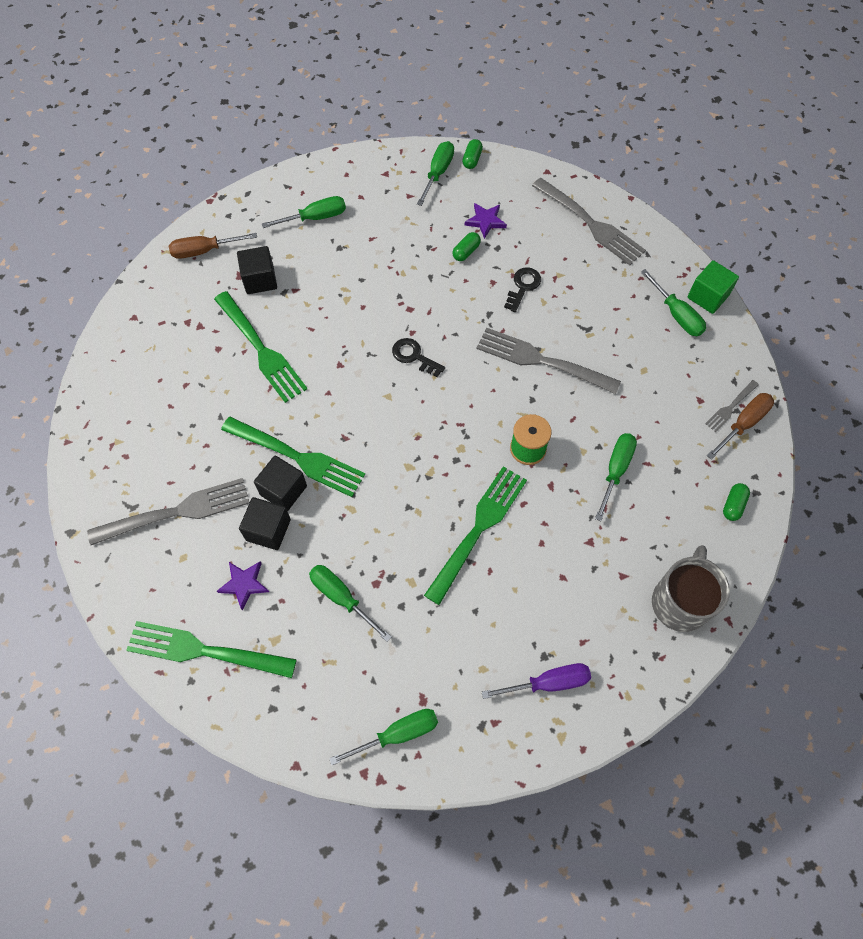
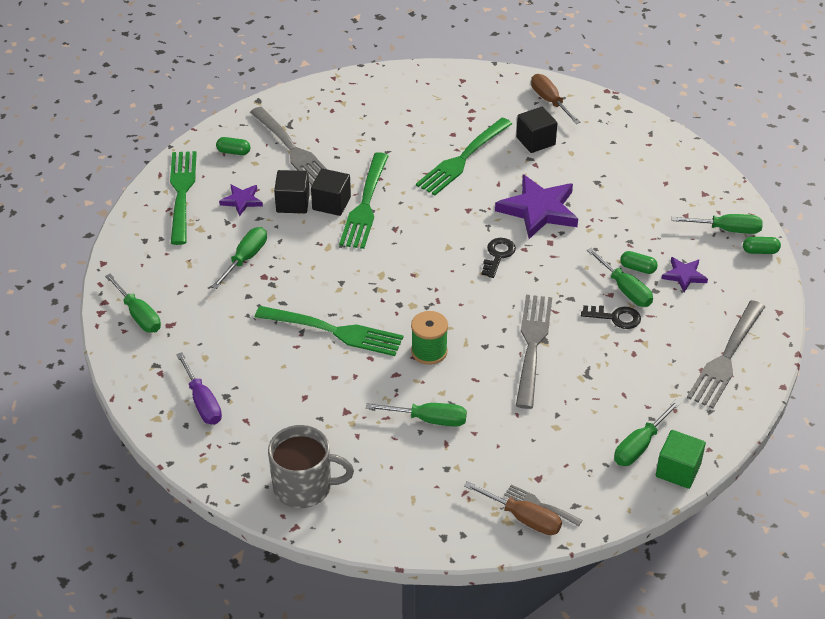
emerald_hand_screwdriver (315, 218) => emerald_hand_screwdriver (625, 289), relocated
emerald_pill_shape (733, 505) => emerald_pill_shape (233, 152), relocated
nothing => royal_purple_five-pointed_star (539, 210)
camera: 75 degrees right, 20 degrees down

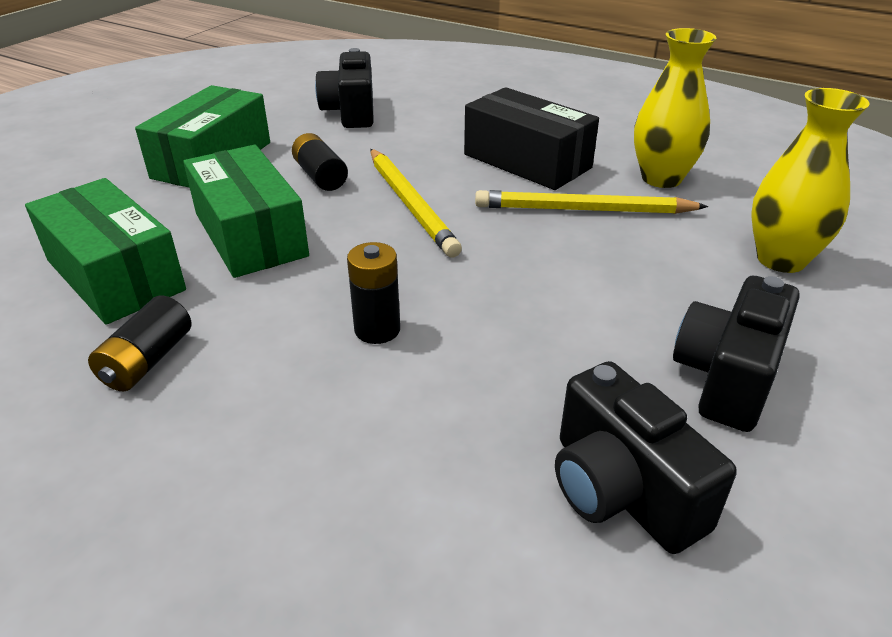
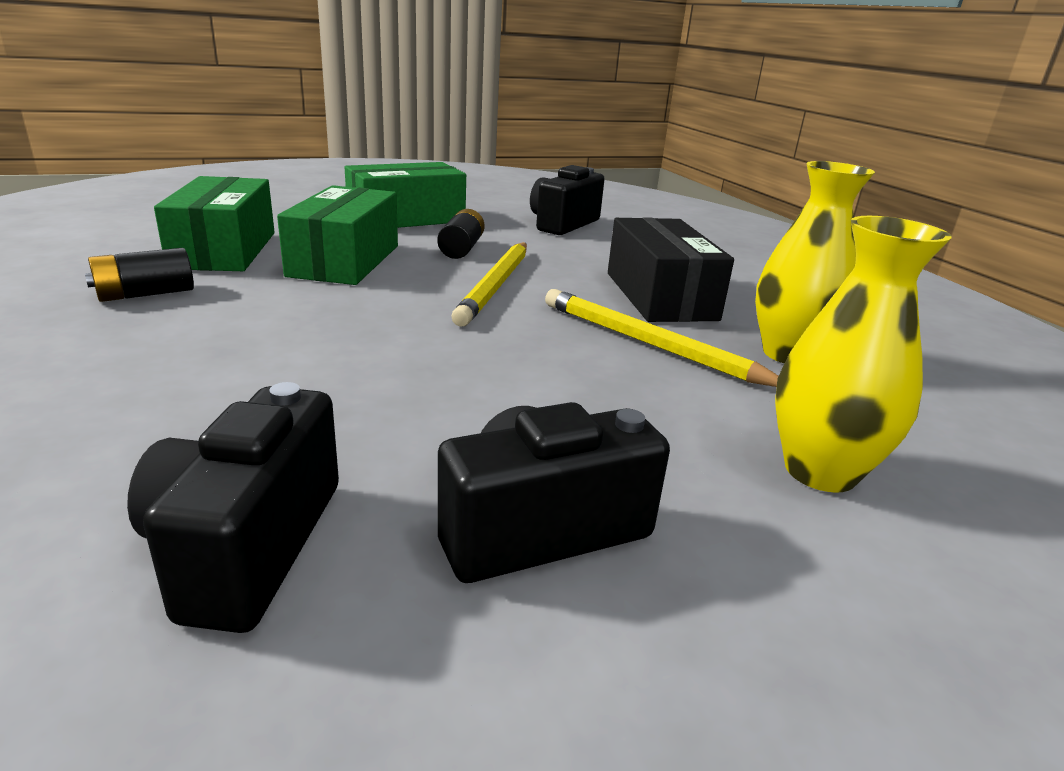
ebony_power_cell (377, 329) => nothing
camera: 35 degrees right, 10 degrees down

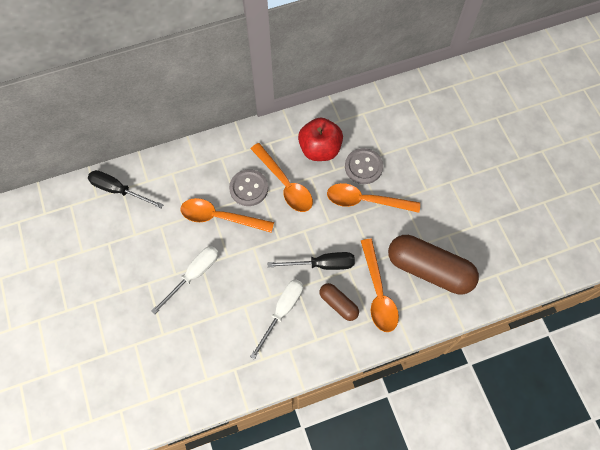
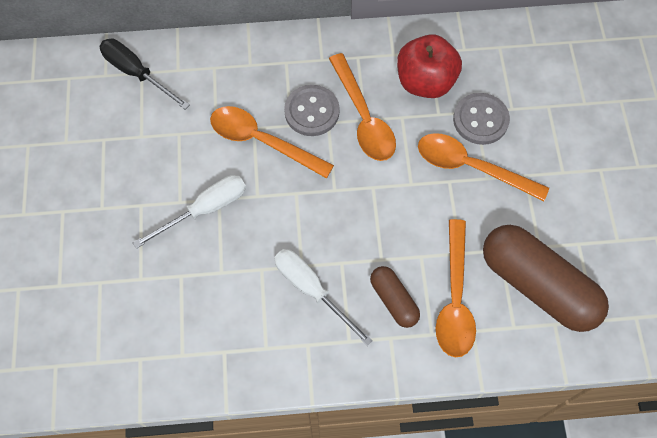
ebony_hand_screwdriver (322, 264) => nothing
white_hand_screwdriver (282, 311) => white_hand_screwdriver (312, 290), 90 degrees counterclockwise
camera: 15 degrees right, 0 degrees up

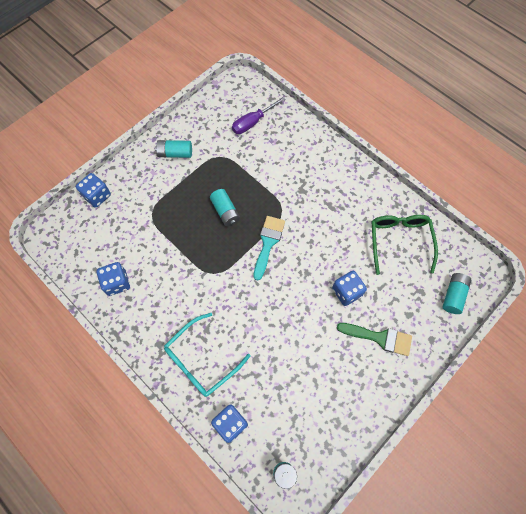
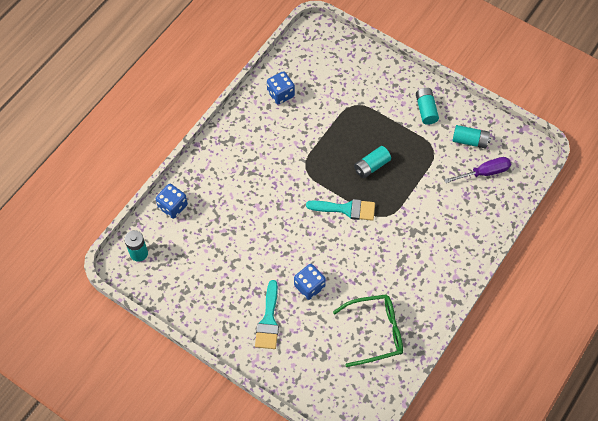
royal_purple_hand_screwdriver (253, 122) => royal_purple_hand_screwdriver (484, 173), 120 degrees clockwise
royal_blue_dice (97, 196) => nothing
teal_power_cell (453, 295) => teal_power_cell (470, 141), relocated
teal_spectacles (201, 360) => nothing
emerald_brush (379, 338) => teal_brush (268, 320)
camera: 80 degrees right, 5 degrees down

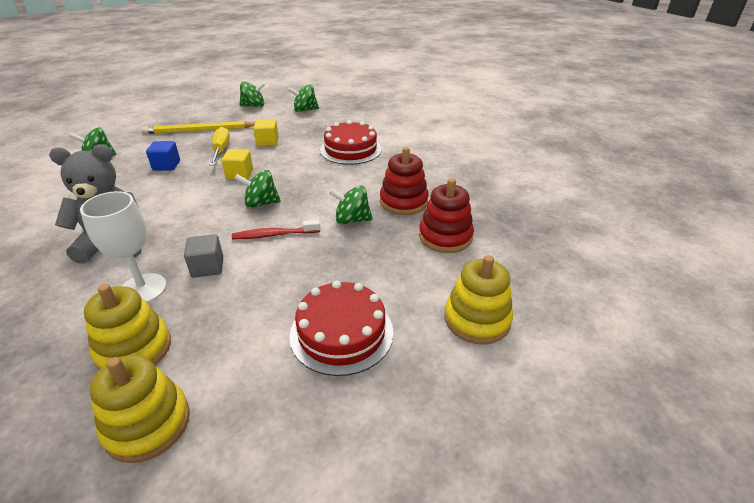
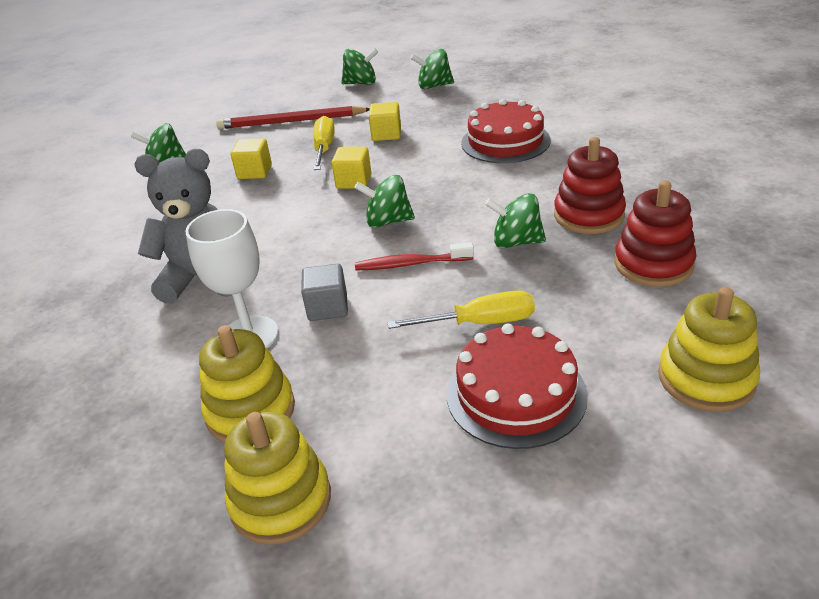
bright_yellow_lead_pencil (199, 130) => crimson_lead_pencil (291, 121)
royal_blue_block (166, 165) => bright_yellow_block (254, 172)
nothing => bright_yellow_hand_screwdriver (480, 323)
camera: 10 degrees right, 0 degrees up

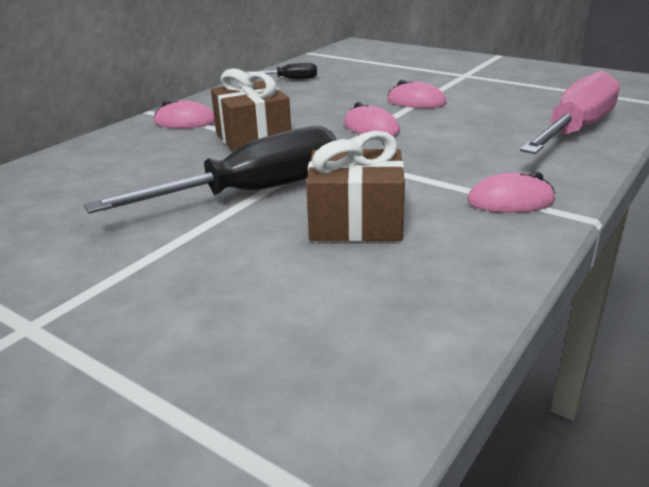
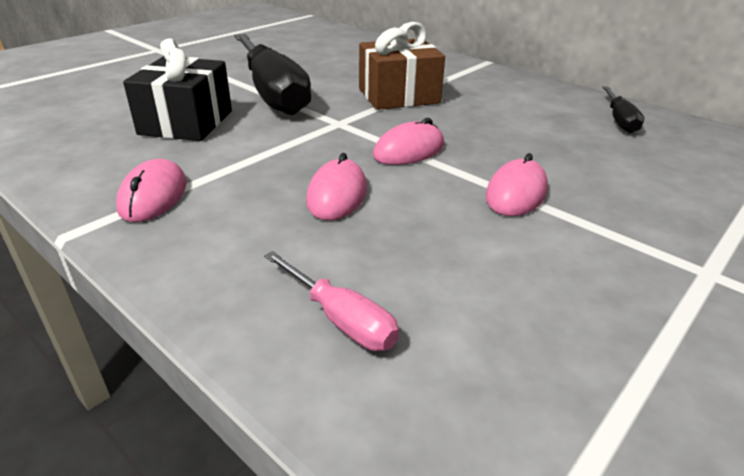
rosy_hand_screwdriver (575, 130) => rosy_hand_screwdriver (340, 319), x0.45
rosy_mouse (185, 121) => rosy_mouse (337, 195), relocated
russet_wrapped_gift (356, 221) => ebony_wrapped_gift (186, 122)
camera: 95 degrees right, 5 degrees up

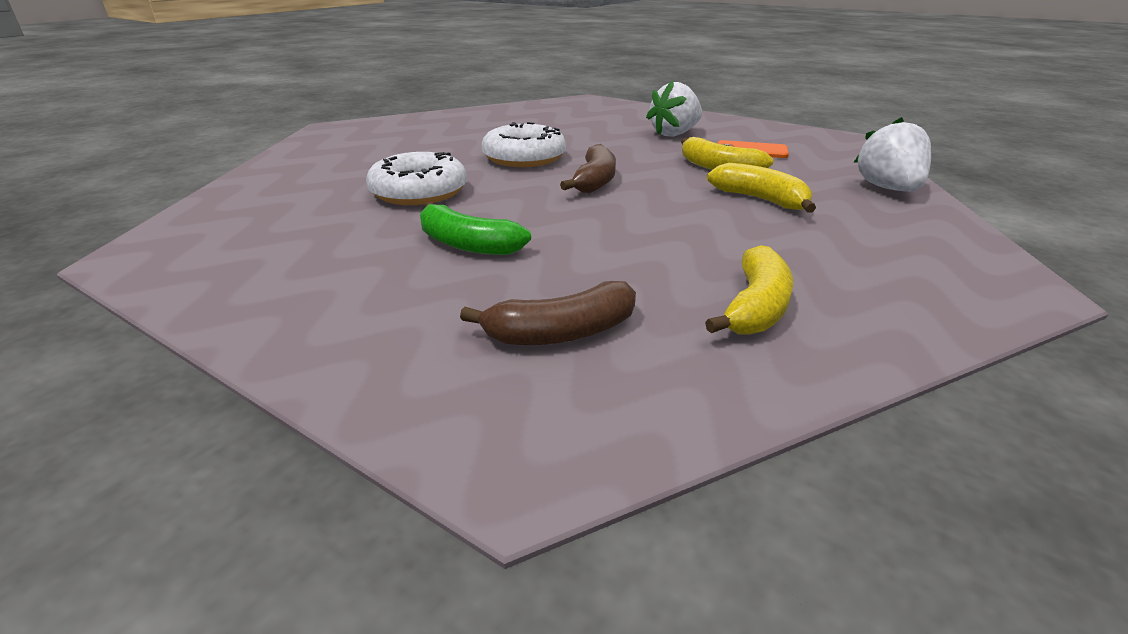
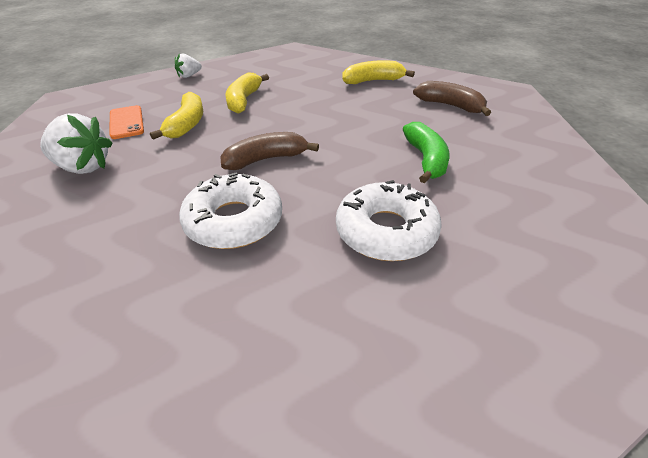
white_berry (888, 189) => white_berry (189, 76), x0.56
camera: 125 degrees left, 10 degrees up

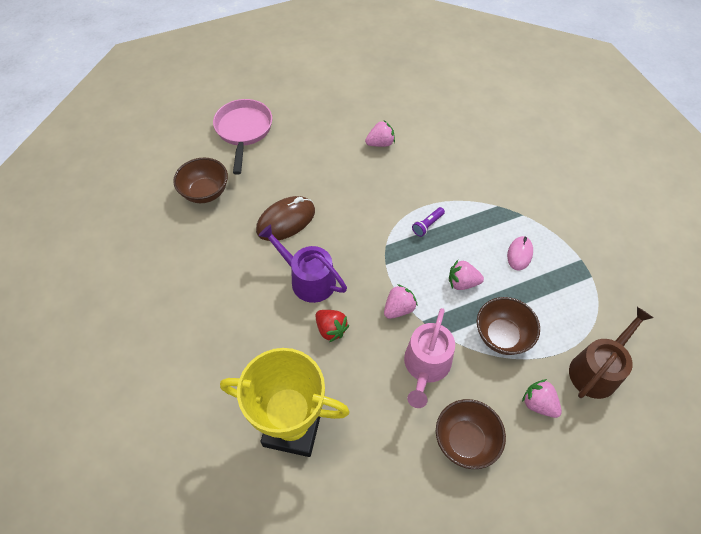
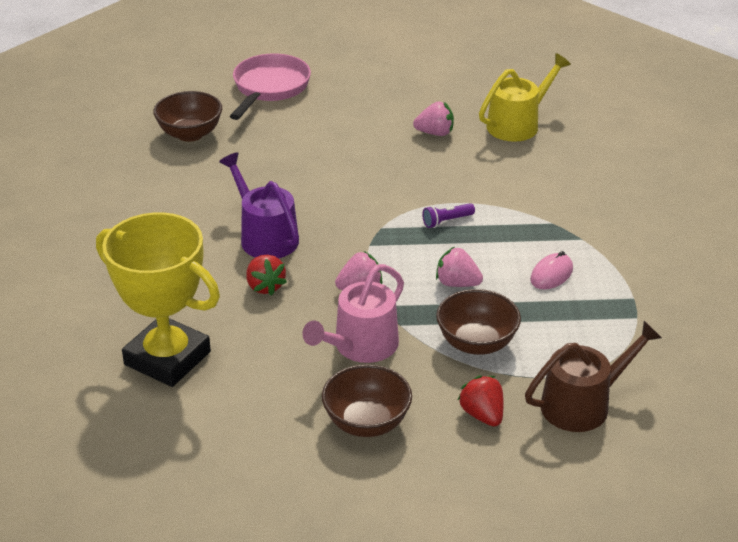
russet_mouse (286, 221) => nothing
rosy_berry (538, 404) => crimson_berry (482, 415)
nothing => bright_yellow_watering_can (517, 124)
camera: 20 degrees right, 20 degrees down

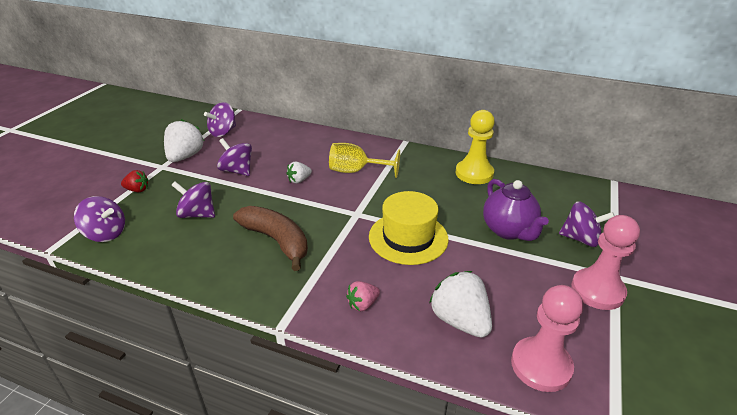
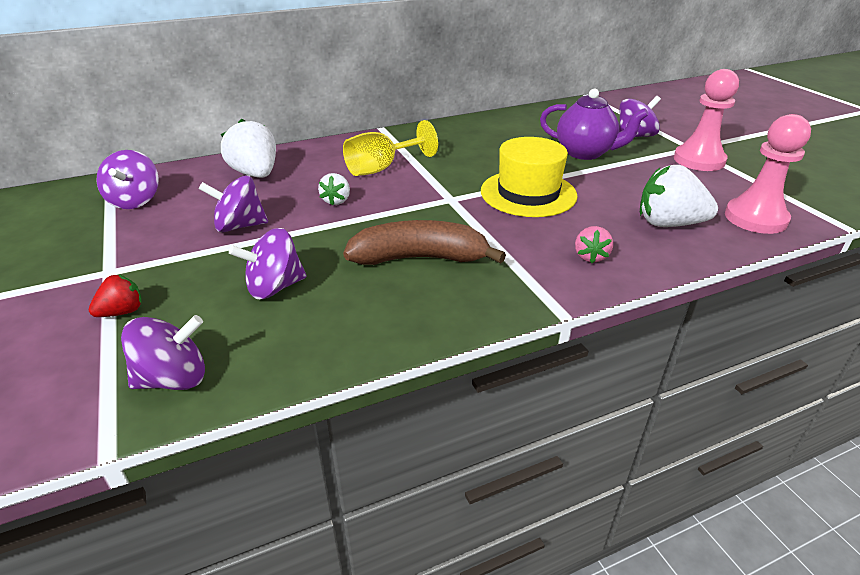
bright_yellow_pawn (474, 173) => nothing
white_berry (185, 156) => white_berry (255, 174), relocated
camera: 45 degrees left, 0 degrees up

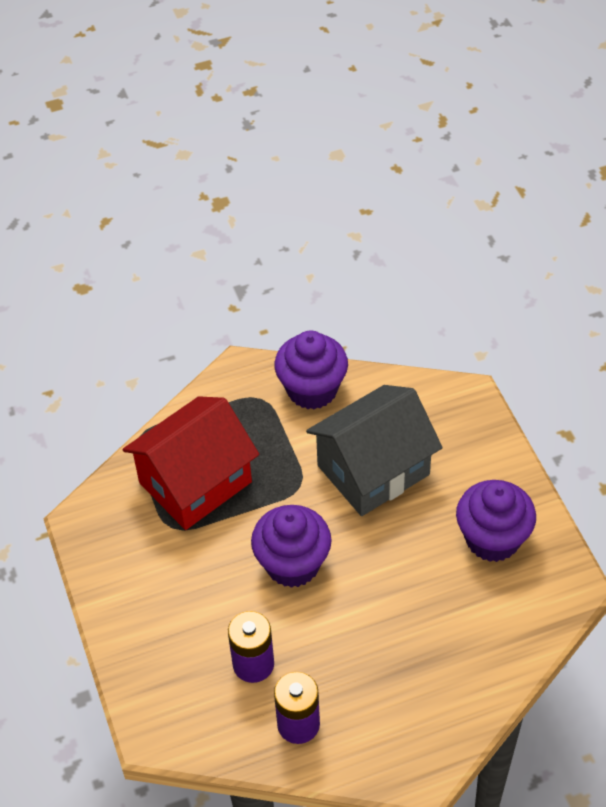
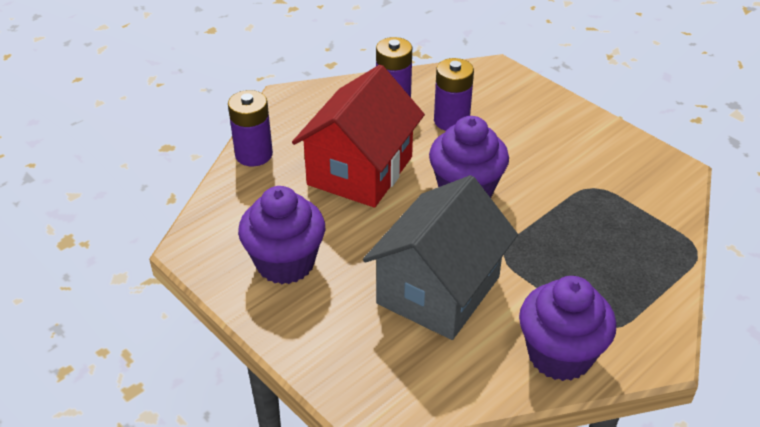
crimson_house (195, 482) => crimson_house (360, 171), relocated
nothing => royal_purple_power_cell (254, 154)
camera: 155 degrees right, 10 degrees down

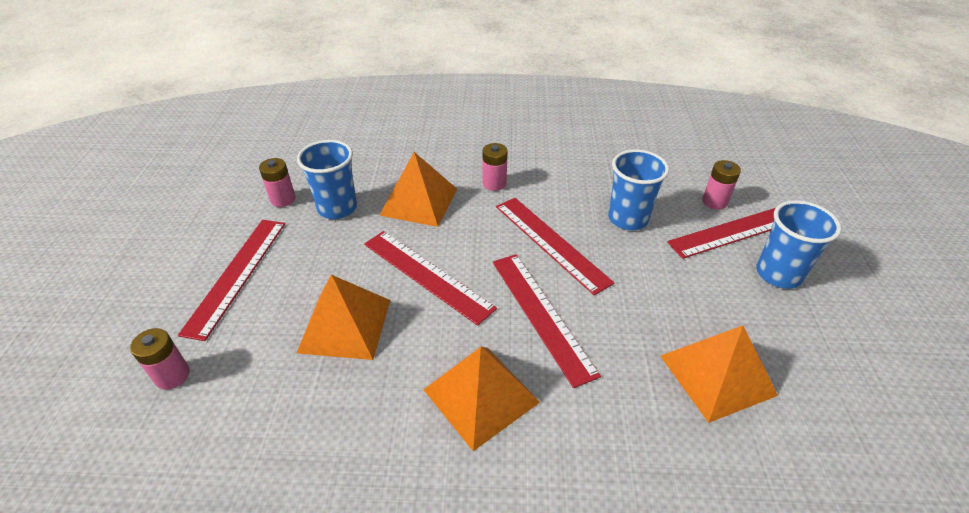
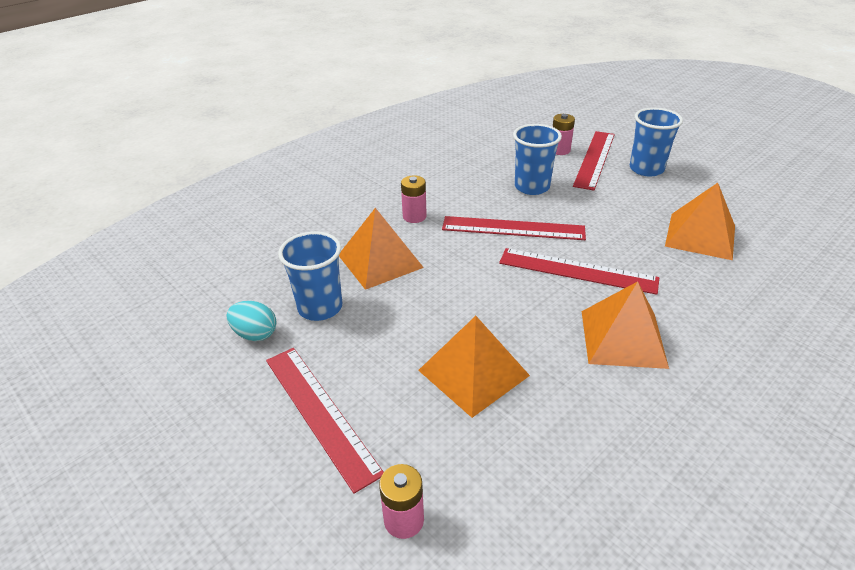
rosy_power_cell (283, 199) => teal_toy_egg (255, 334)
crimson_straightedge (427, 275) => nothing
camera: 45 degrees left, 5 degrees down

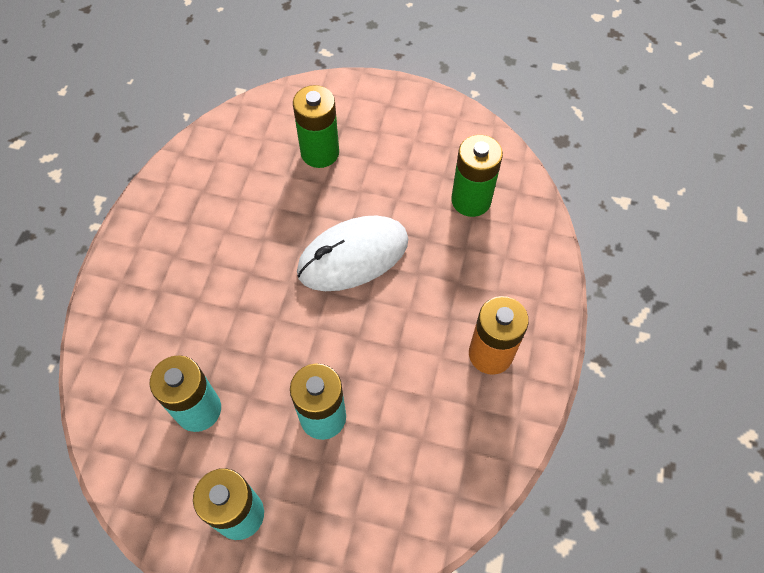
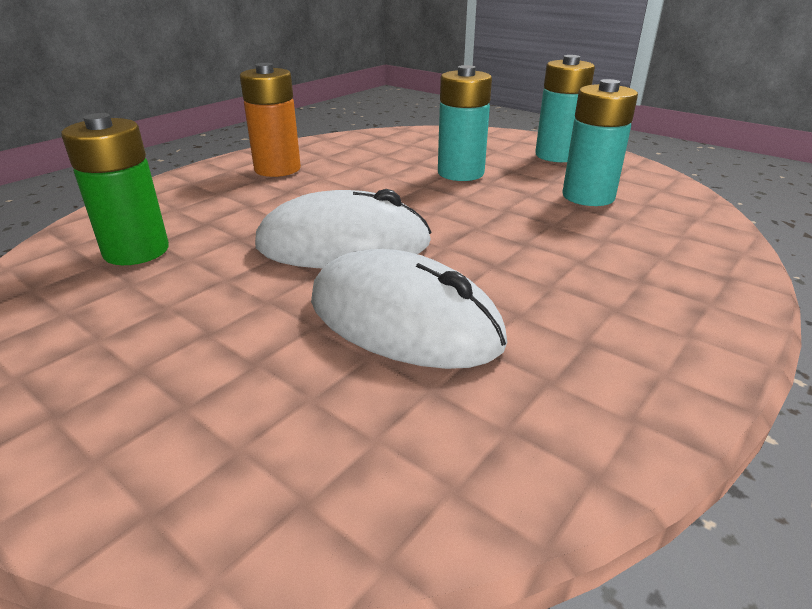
emerald_power_cell (320, 152) => nothing
nothing => white_mouse (403, 320)
camera: 155 degrees left, 30 degrees down

